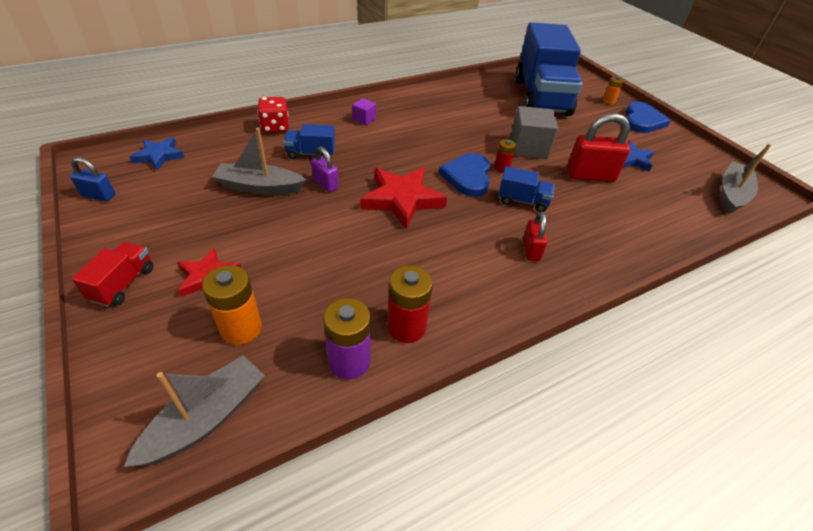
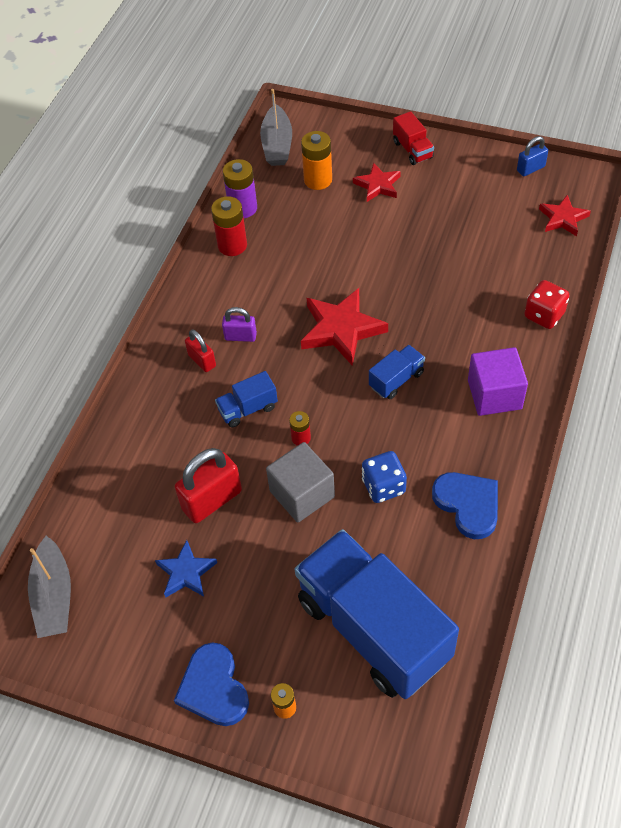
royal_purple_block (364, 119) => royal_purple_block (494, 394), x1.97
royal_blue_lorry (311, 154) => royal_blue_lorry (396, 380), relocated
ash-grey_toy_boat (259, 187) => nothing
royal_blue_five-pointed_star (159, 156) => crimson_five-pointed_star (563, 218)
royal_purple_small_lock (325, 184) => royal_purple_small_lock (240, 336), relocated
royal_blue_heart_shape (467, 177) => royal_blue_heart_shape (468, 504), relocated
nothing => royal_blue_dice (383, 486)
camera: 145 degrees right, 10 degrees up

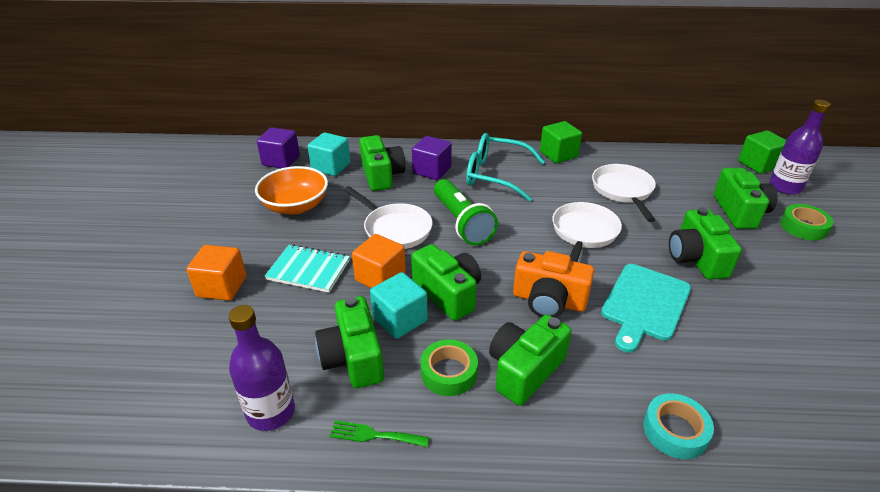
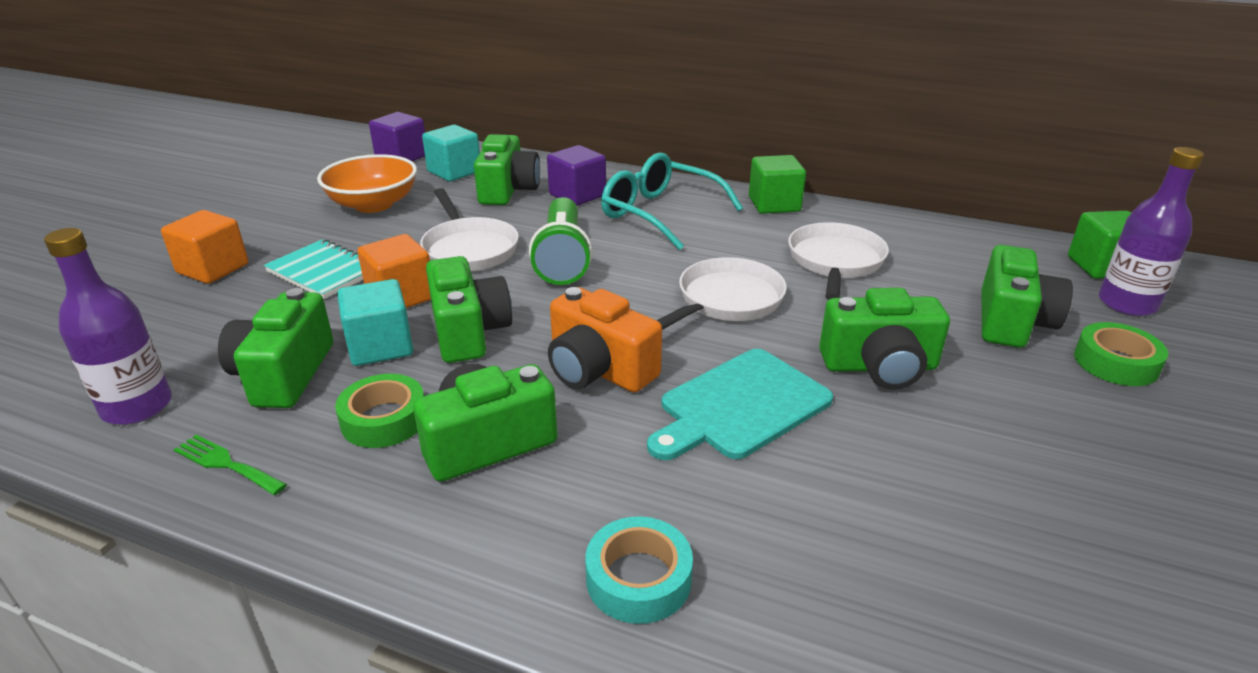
emerald_compact_camera (696, 258) => emerald_compact_camera (879, 366), 105 degrees counterclockwise
camera: 20 degrees right, 5 degrees down

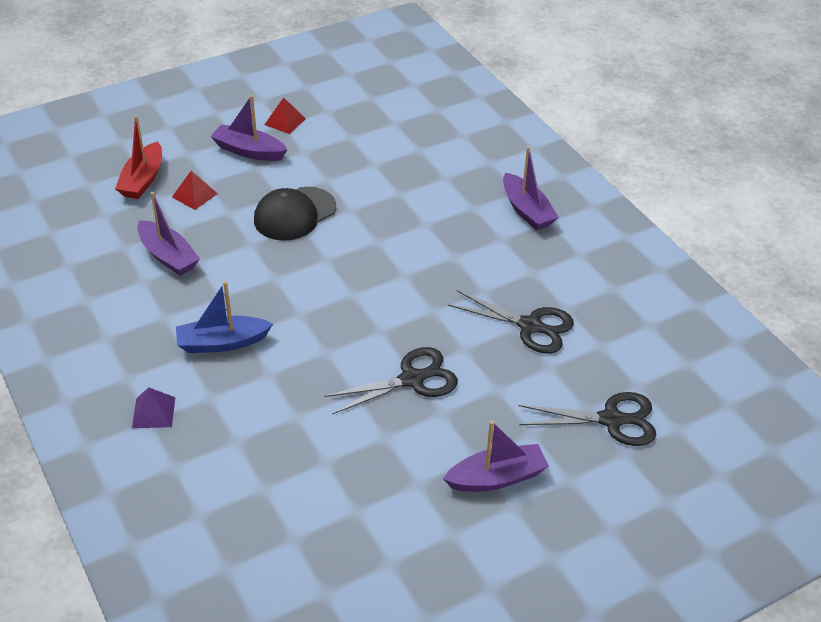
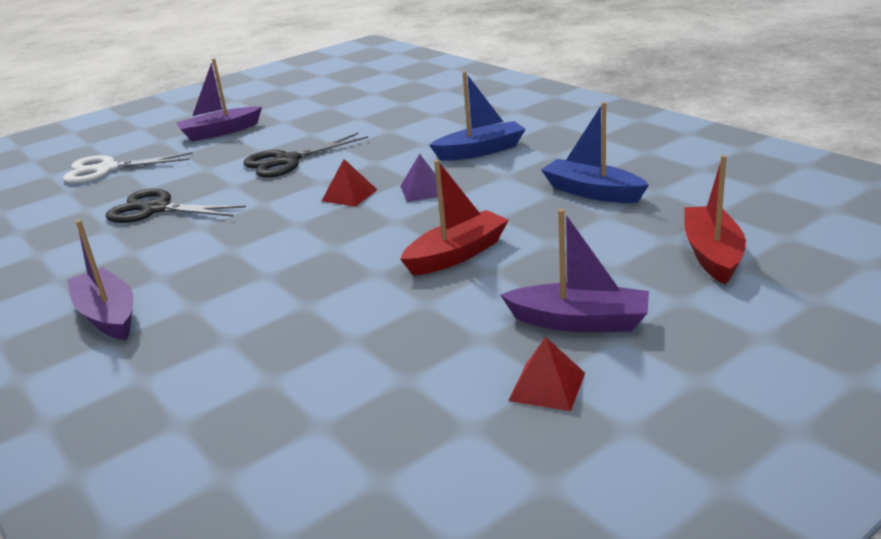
crimson_solid_pyramid (194, 195) => crimson_solid_pyramid (349, 195), relocated
ebony_baseball_cap (294, 214) => crimson_toy_boat (456, 254)
royal_purple_toy_boat (168, 256) => royal_blue_toy_boat (592, 192)
royal_purple_solid_pyramid (153, 412) => royal_purple_solid_pyramid (423, 190), relocated
ebony_scissors (611, 420) => white_scissors (107, 169)
camera: 175 degrees right, 15 degrees down

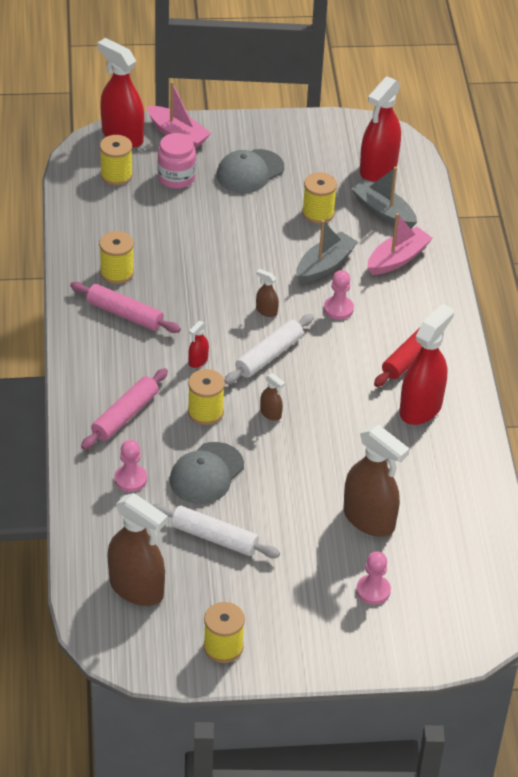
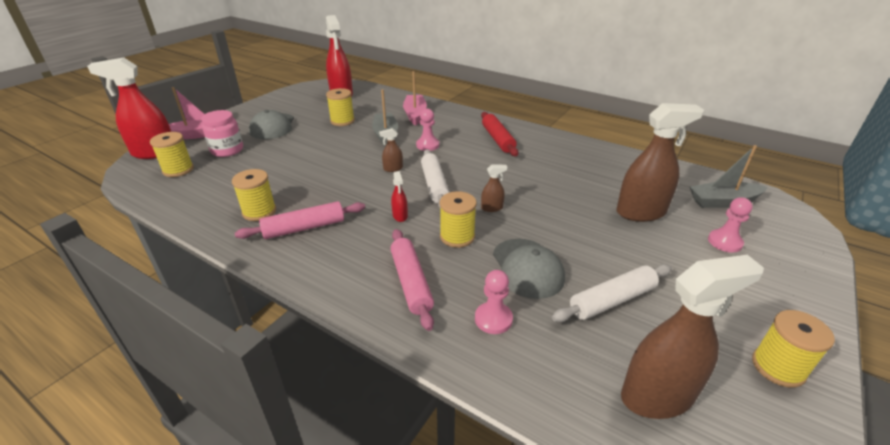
ash-grey_toy_boat (383, 212) => ash-grey_toy_boat (723, 202), relocated
crimson_spray_cleaner (421, 408) => nothing
camera: 50 degrees left, 10 degrees down

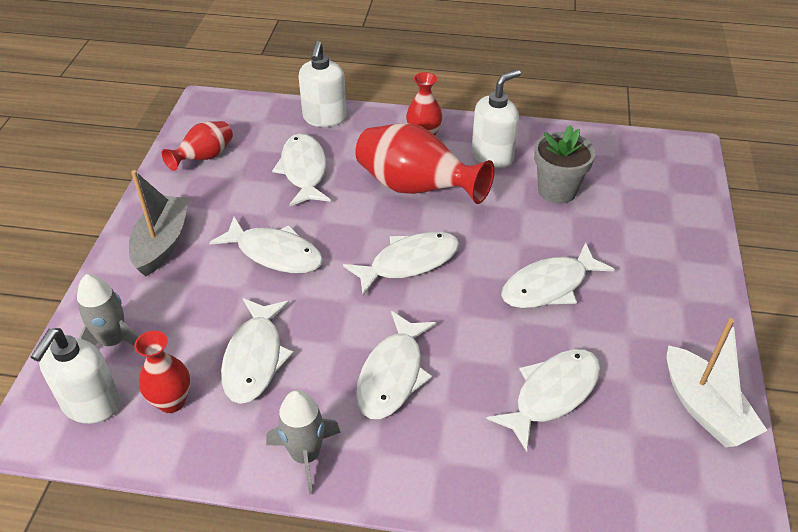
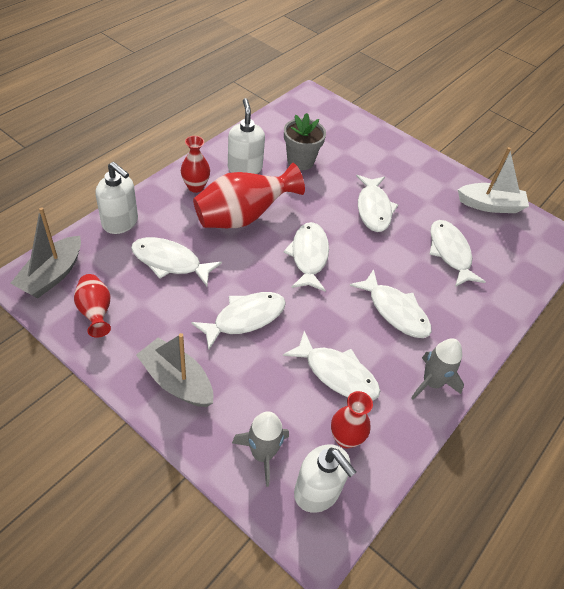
nothing => ash-grey_toy_boat (52, 275)
camera: 65 degrees left, 5 degrees up

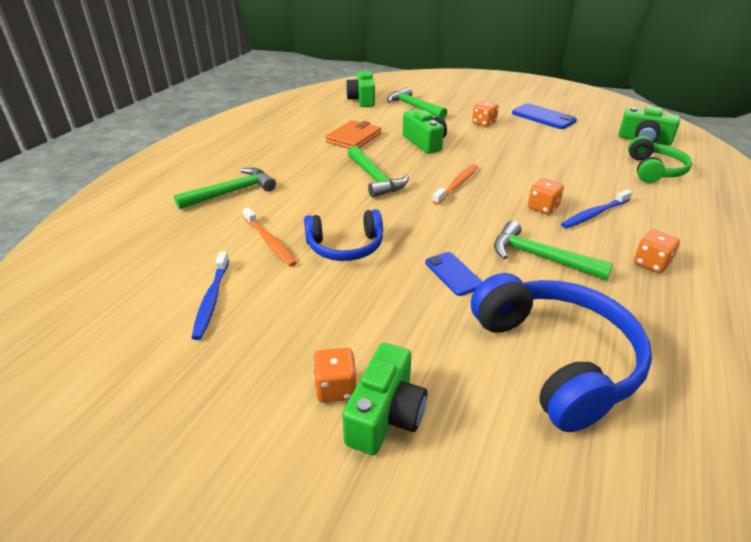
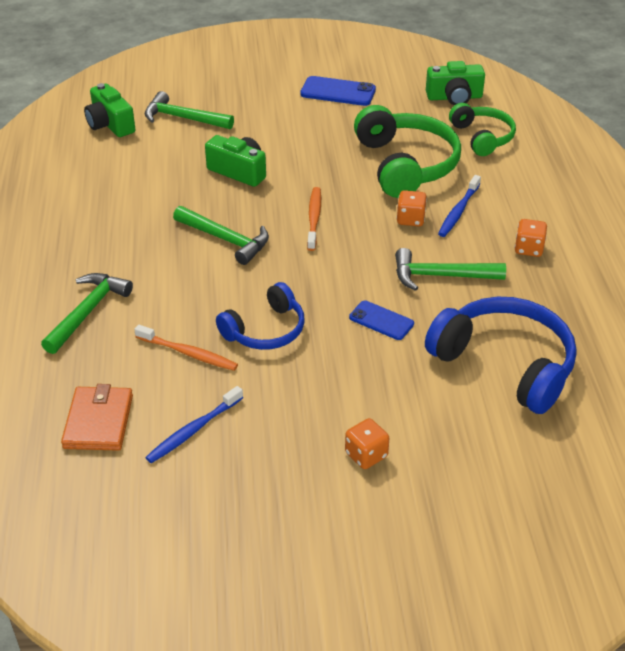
orange-coloured_dice (484, 123) => nothing
orange-coloured_card_wallet (353, 138) => orange-coloured_card_wallet (99, 421), relocated
royal_blue_dental_brush (212, 299) => royal_blue_dental_brush (193, 430), 75 degrees clockwise
emerald_compact_camera (385, 415) => nothing
nothing => emerald_over-ear_headphones (406, 165)
camera: 30 degrees left, 5 degrees up

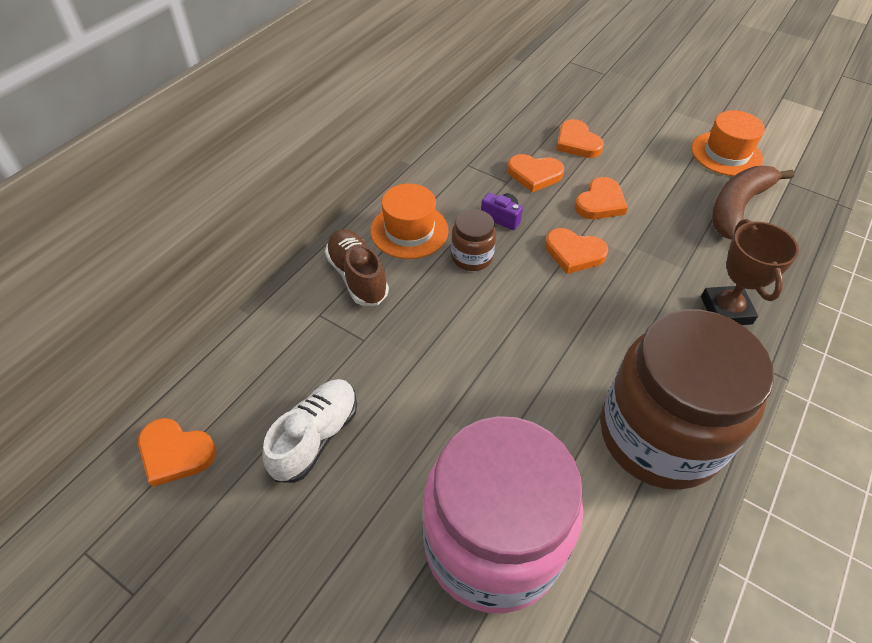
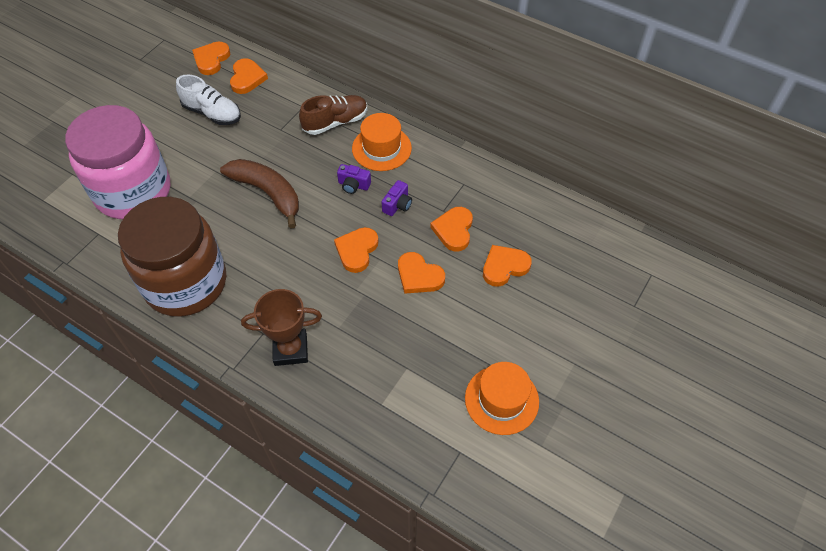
russet_banana (738, 207) => russet_banana (267, 193), relocated
russet_preserve_jar (472, 257) => royal_purple_compact_camera (353, 185)
nothing => orange-coloured_heart_shape (247, 78)
camera: 90 degrees right, 5 degrees up

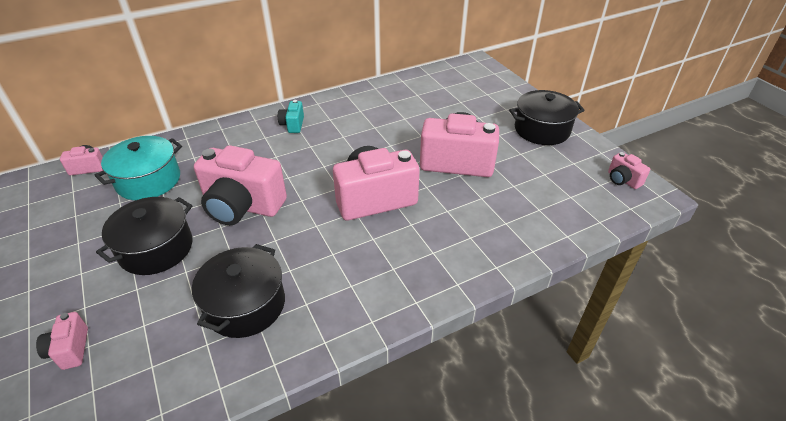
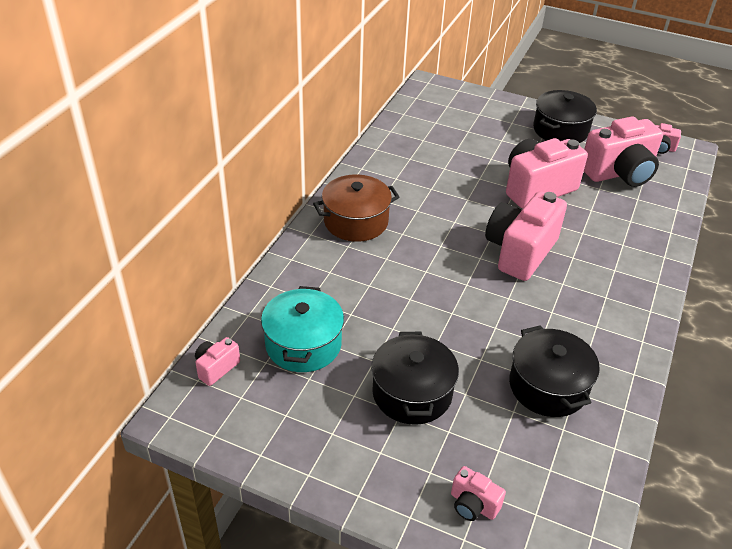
teal_compact_camera (293, 125) => russet_stockpot (356, 221)
rosy_compact_camera (242, 206) => rosy_compact_camera (619, 173), relocated
camera: 40 degrees left, 0 degrees up

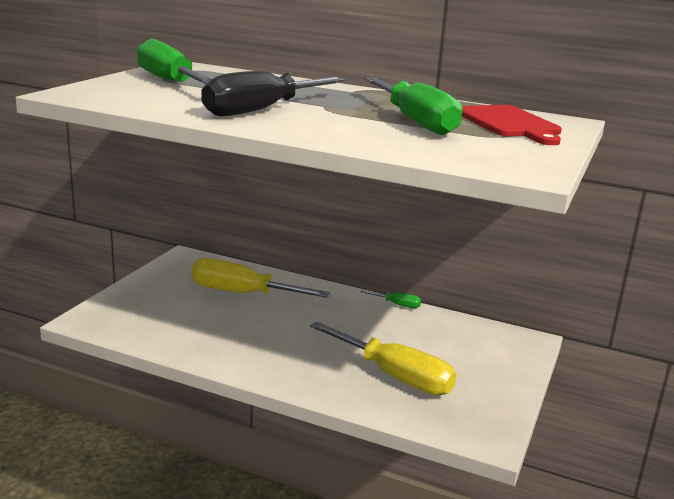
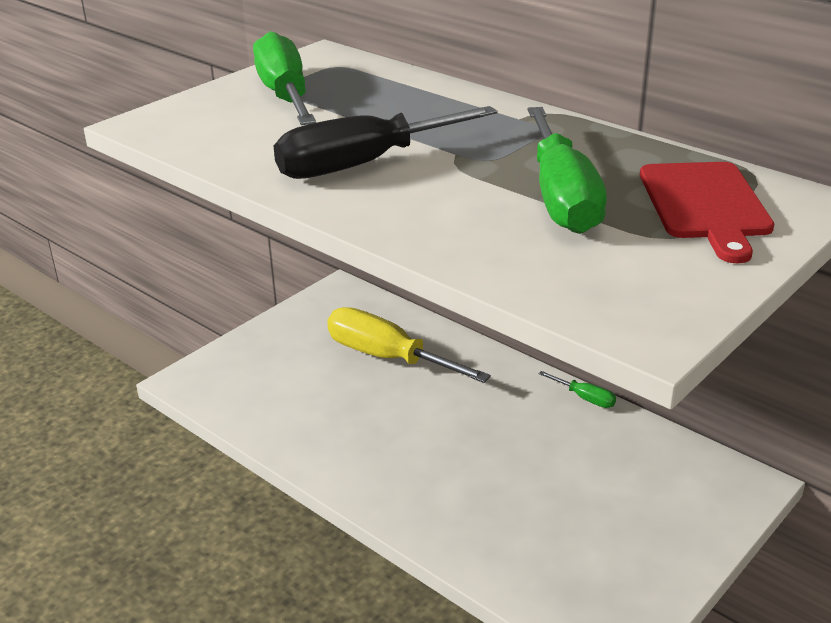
bright_yellow_hand_screwdriver (395, 376) => nothing
camera: 20 degrees right, 10 degrees up

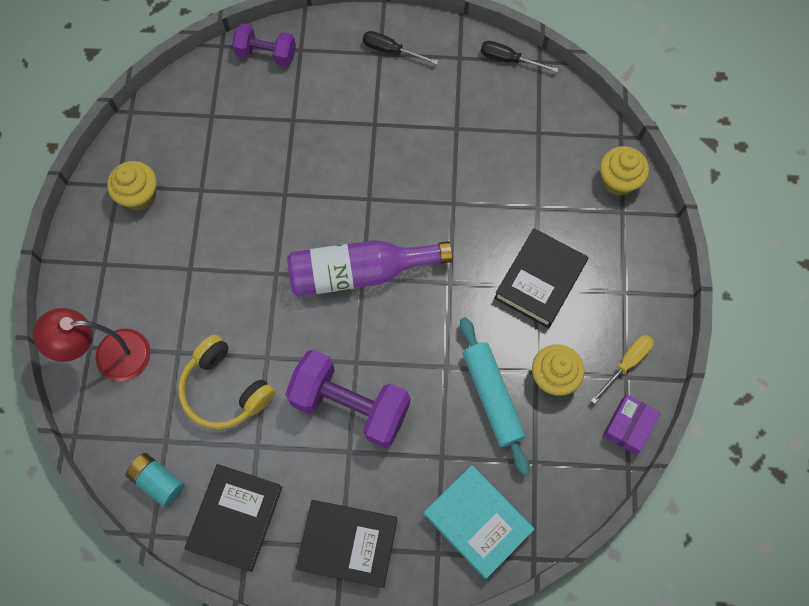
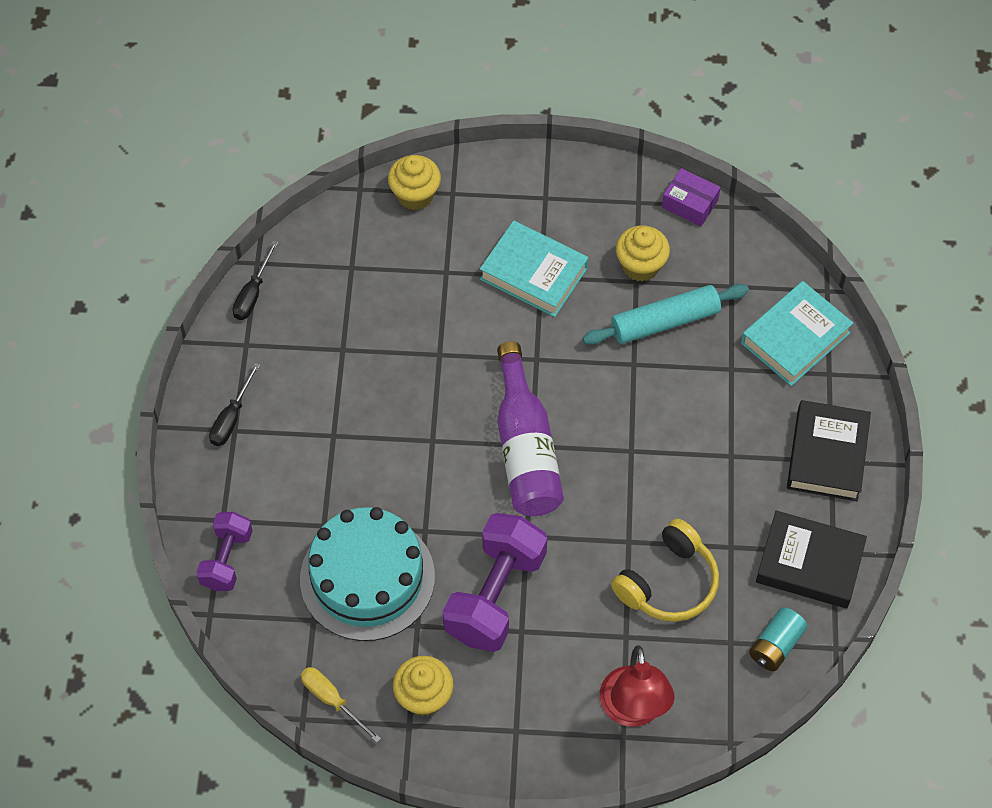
ebony_hardcover (539, 281) => teal_hardcover (534, 273)
bright_yellow_hand_screwdriver (626, 364) => bright_yellow_hand_screwdriver (332, 700), relocated
royal_purple_dumbbell (350, 405) => royal_purple_dumbbell (495, 595), relocated
nothing => teal_cake (367, 578)
camera: 90 degrees left, 10 degrees down

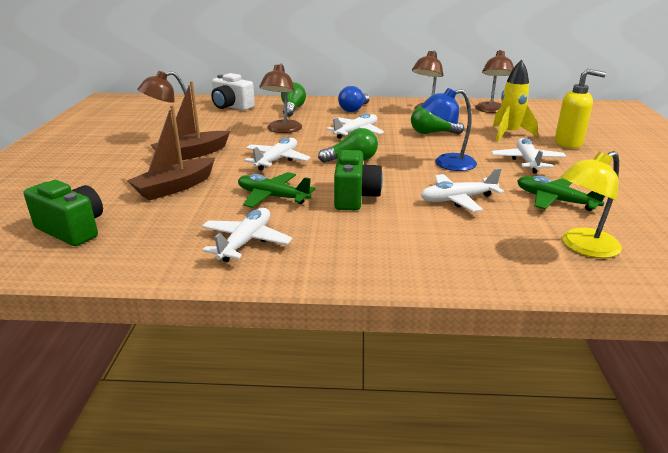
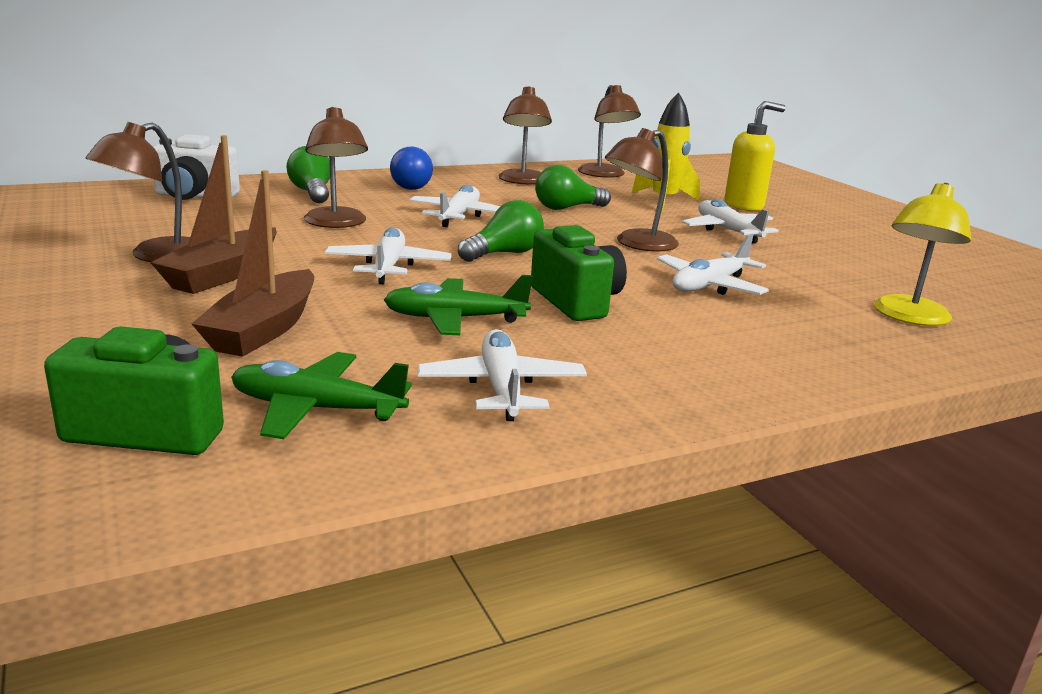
royal_blue_desk_lamp (446, 164) => russet_desk_lamp (637, 244)
emerald_aeroplane (555, 200) => emerald_aeroplane (316, 409), relocated
camera: 30 degrees left, 5 degrees down

